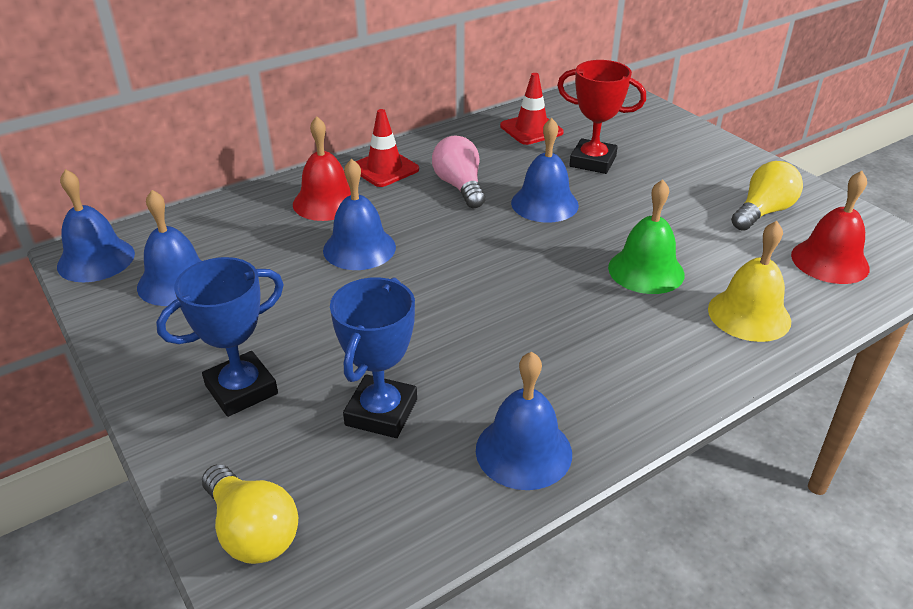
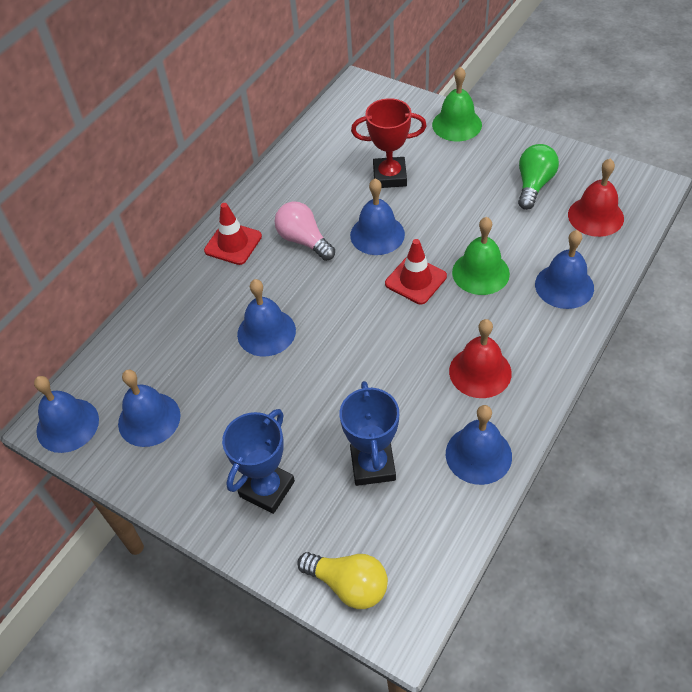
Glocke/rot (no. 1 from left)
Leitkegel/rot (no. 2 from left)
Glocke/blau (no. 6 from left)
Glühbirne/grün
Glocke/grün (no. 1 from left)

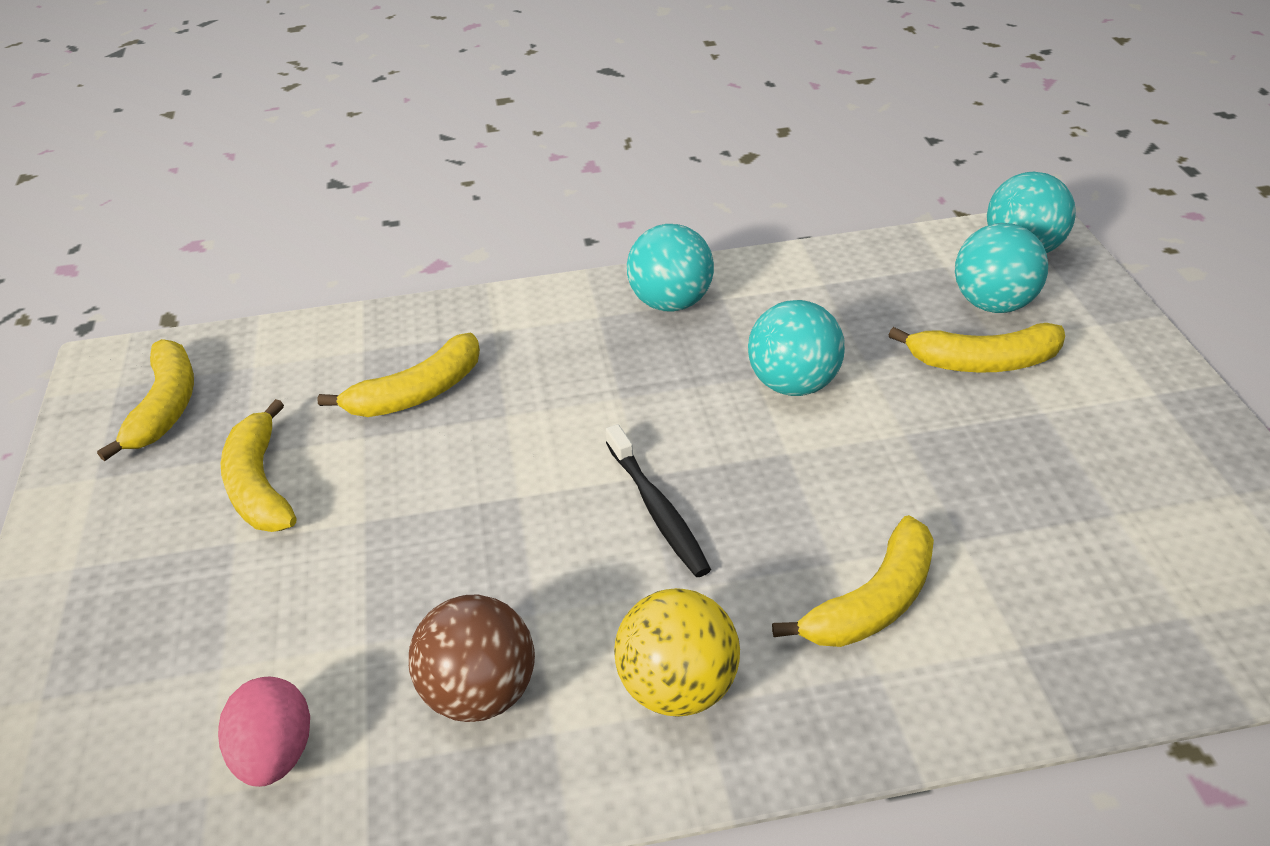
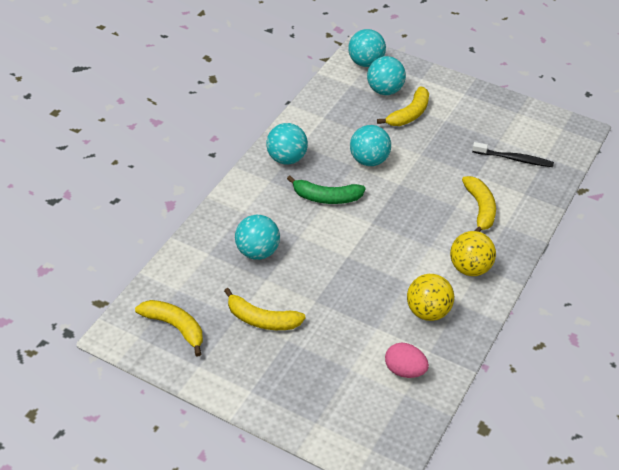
Ball/türkis (no. 1 from left)
Ball/gelb (no. 1 from left)
Zahnbürste/schwarz
Banane/grün

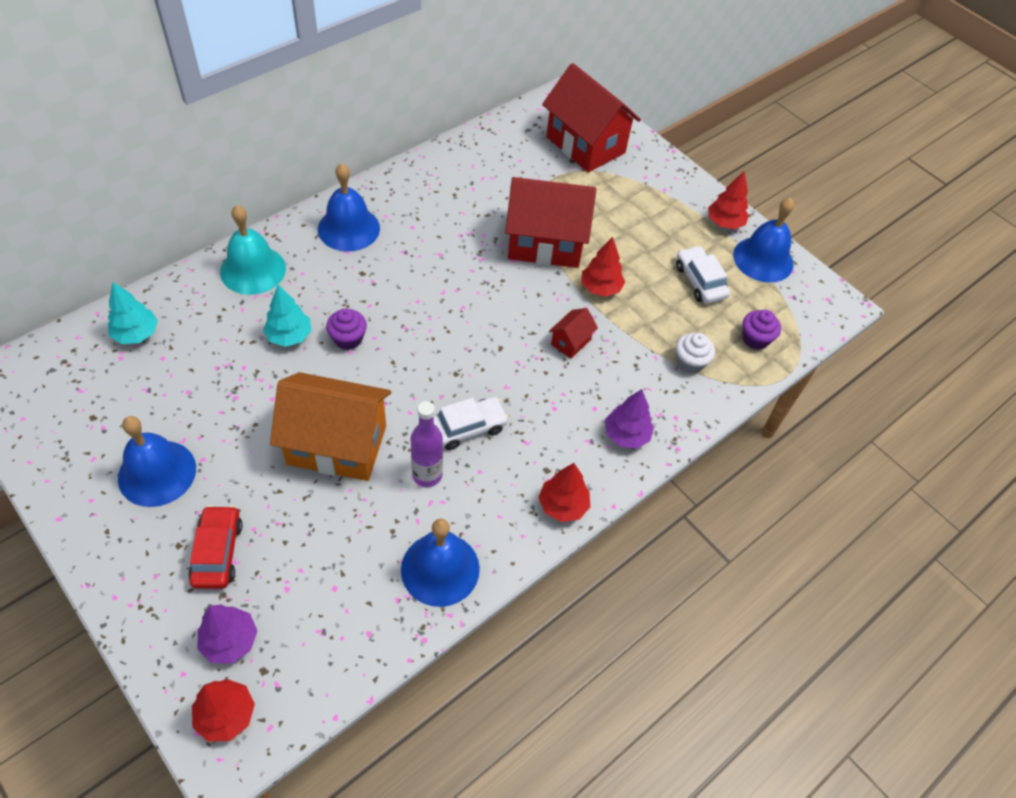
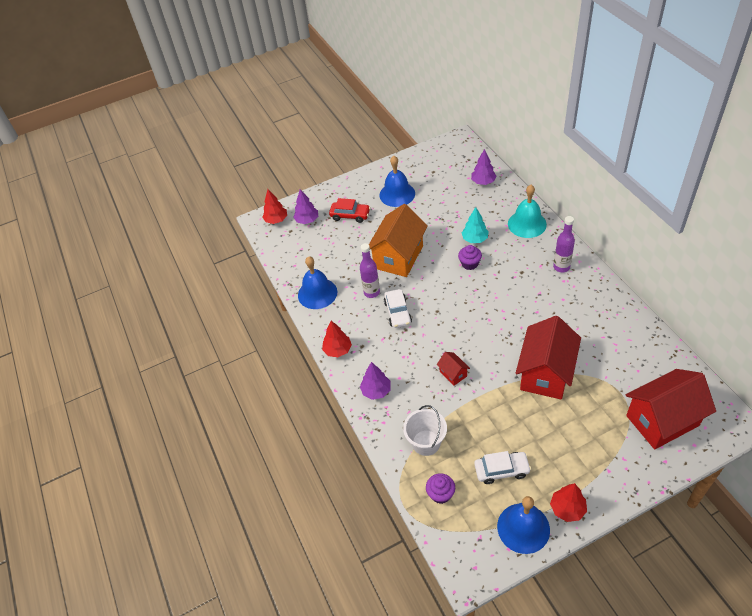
Baum/lila (no. 3 from left)
Flasche/lila (no. 2 from left)
Baum/rot (no. 3 from left in the first image)
Eimer/weiß

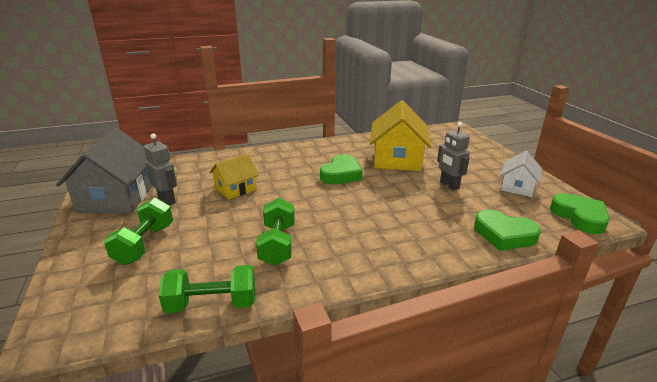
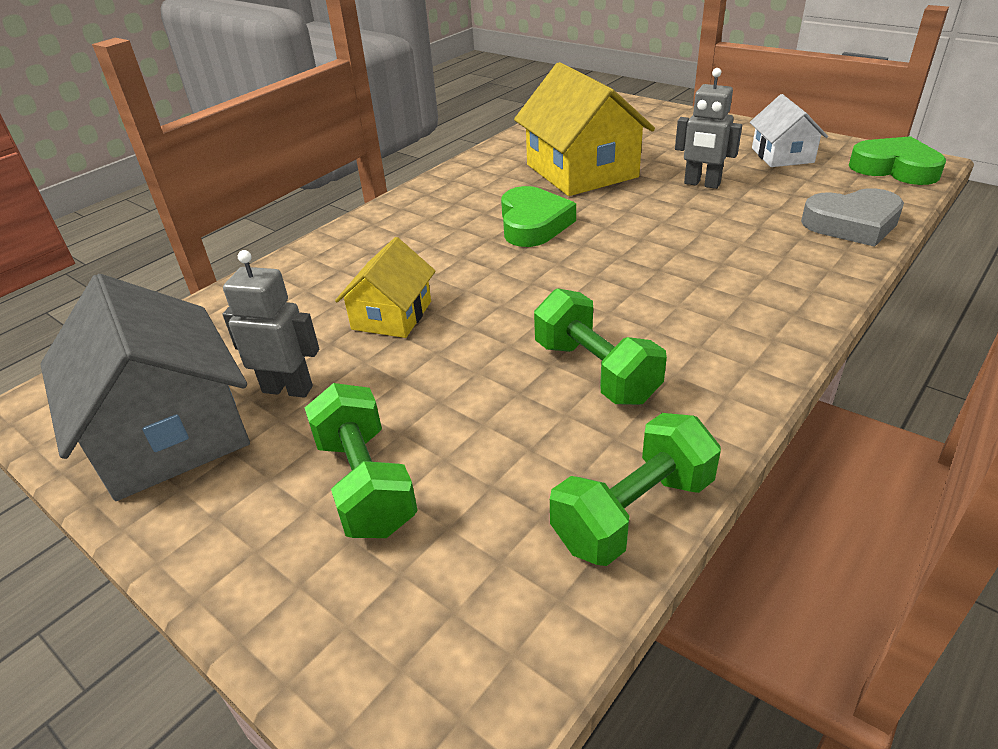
Herz/grau

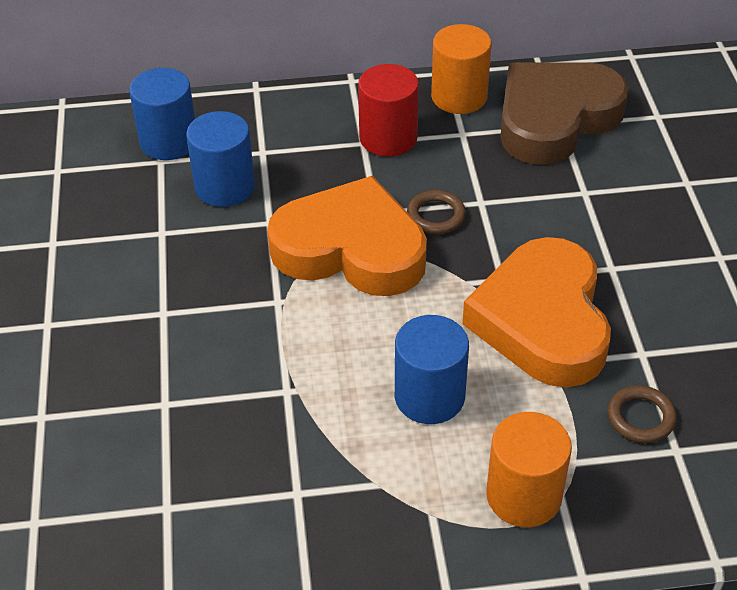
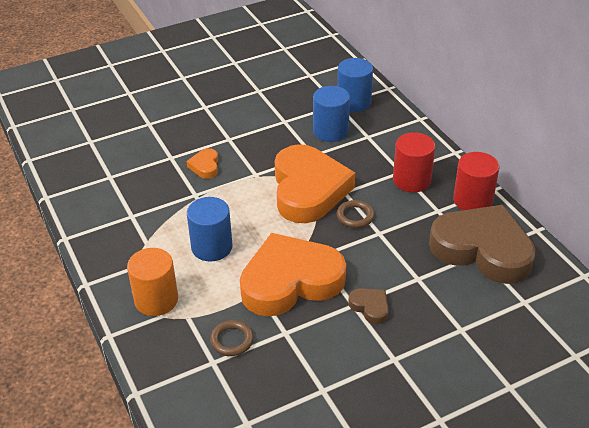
Vollzylinder/rot (no. 2 from left)
Herz/orange (no. 1 from left)
Herz/braun (no. 1 from left)

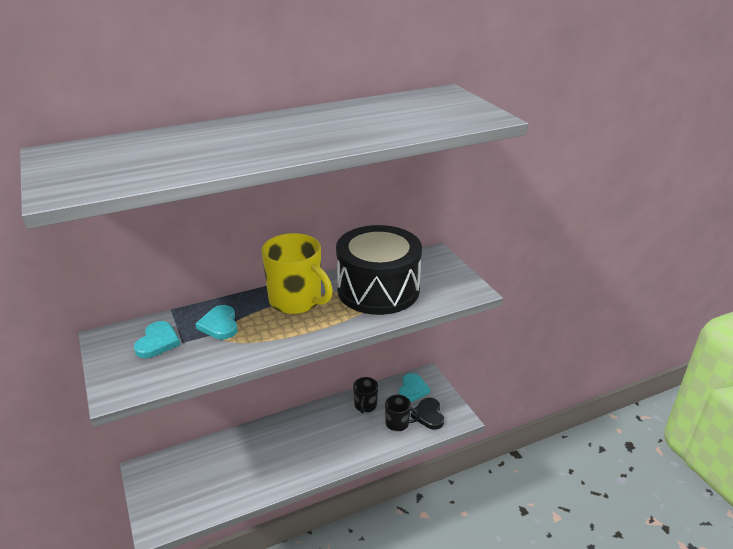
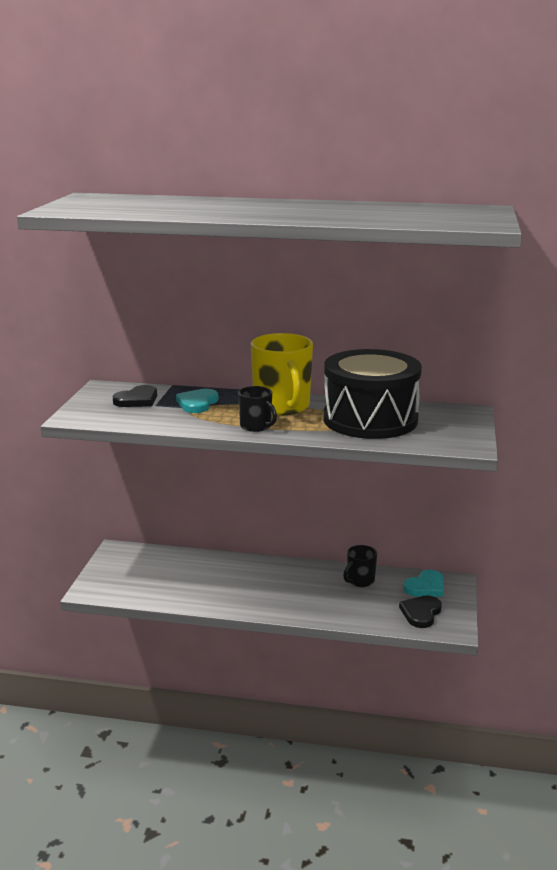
Herz/schwarz (no. 1 from left)
Tasse/schwarz (no. 1 from left)

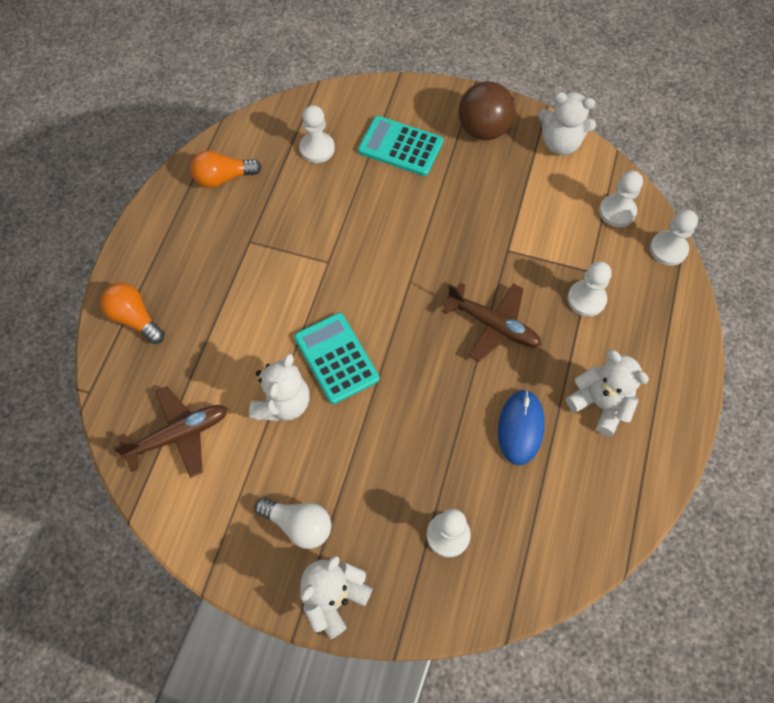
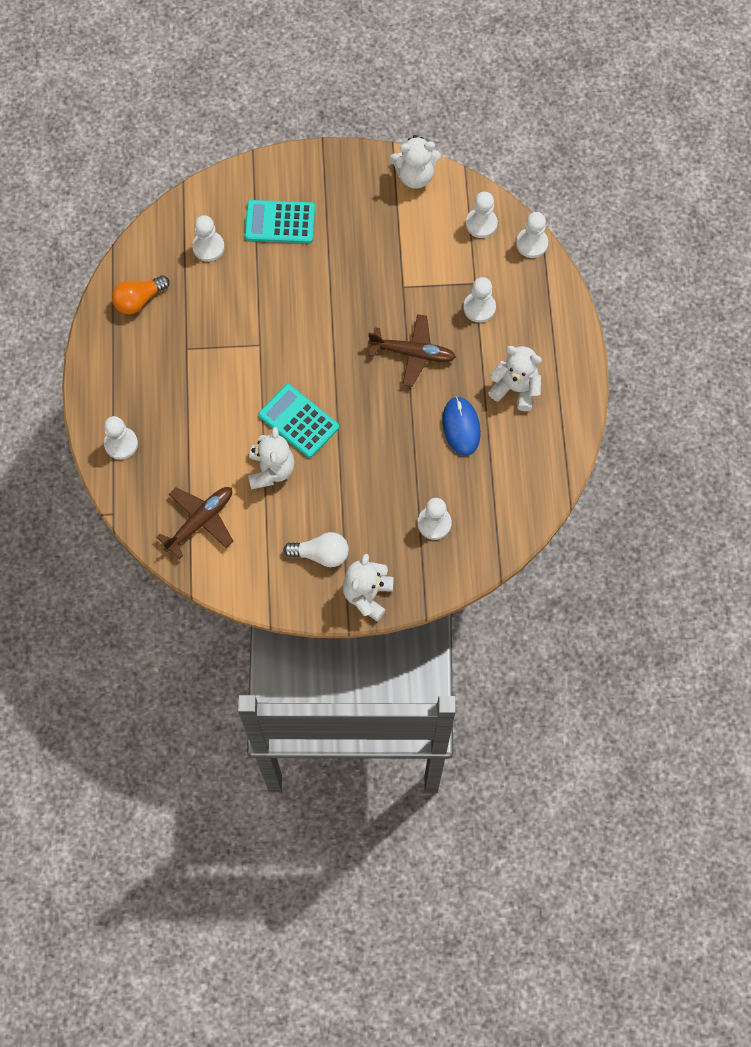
Bauer/weiß (no. 1 from left)
Ball/braun

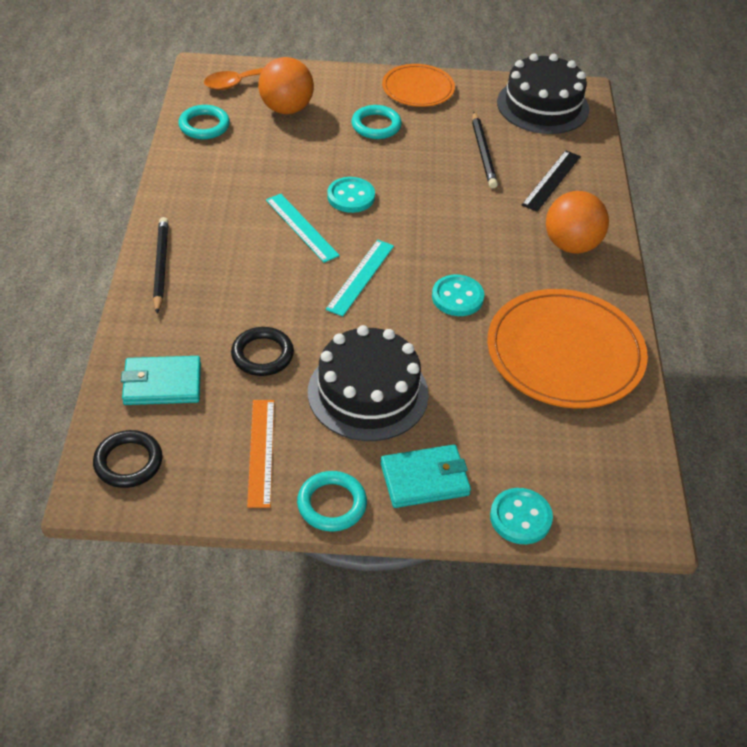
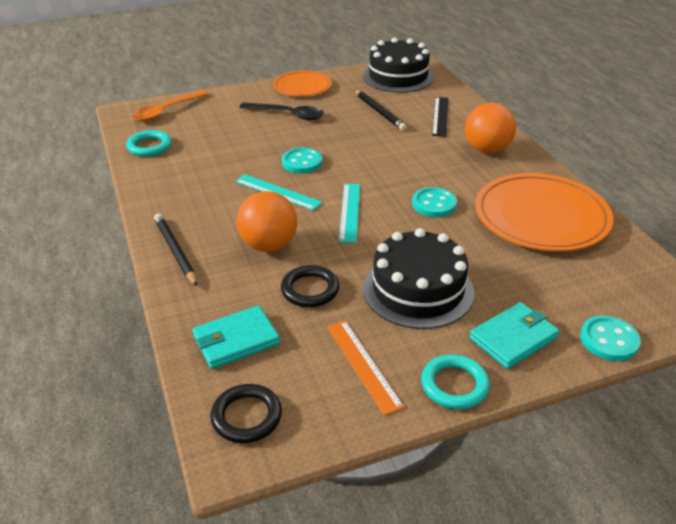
Ball/orange (no. 1 from left)
Löffel/schwarz

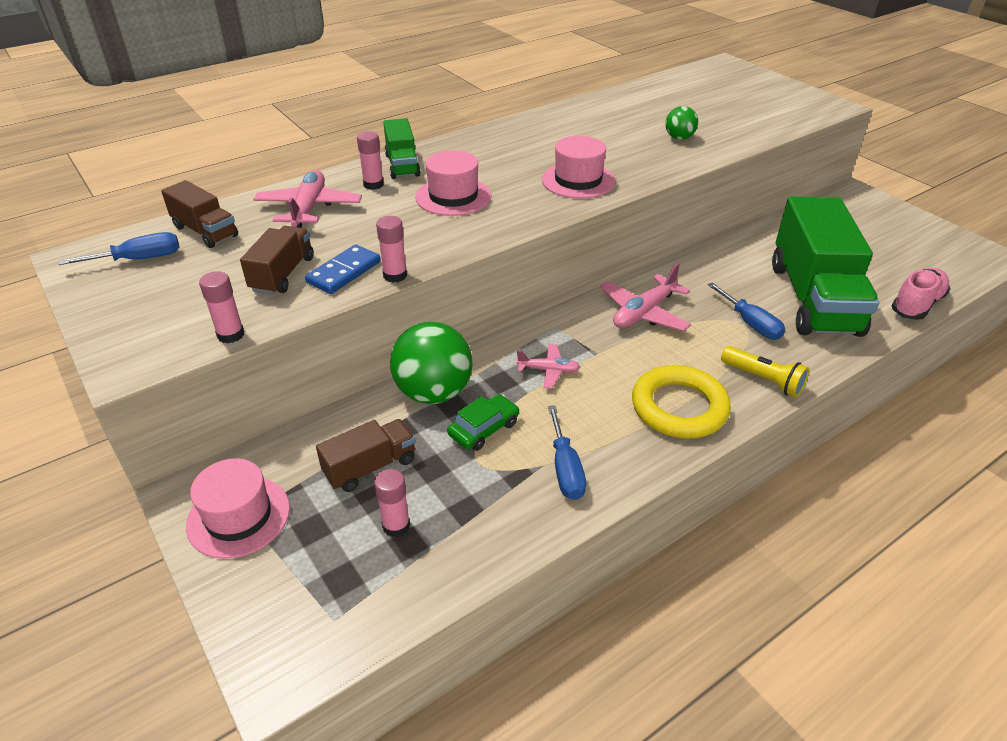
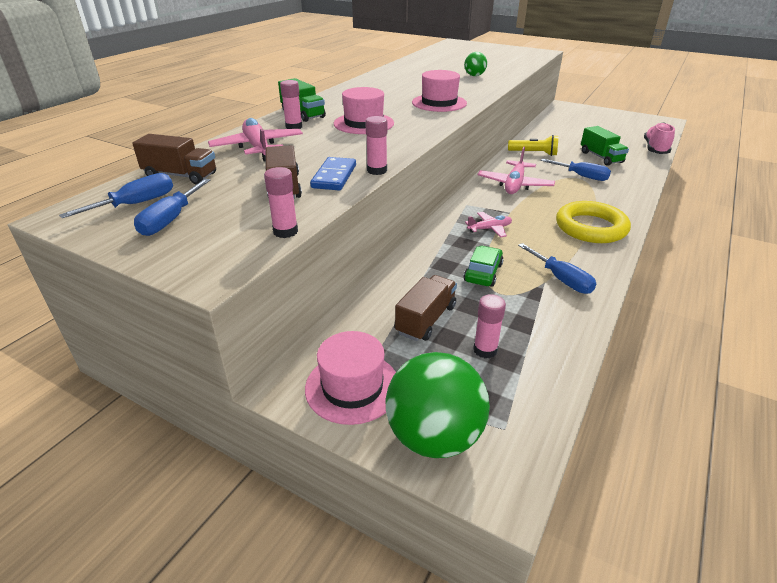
Ball/grün (no. 1 from left)
Taschenlampe/gelb
Lastwagen/grün (no. 2 from left)
Schraubenzieher/blau (no. 2 from left)

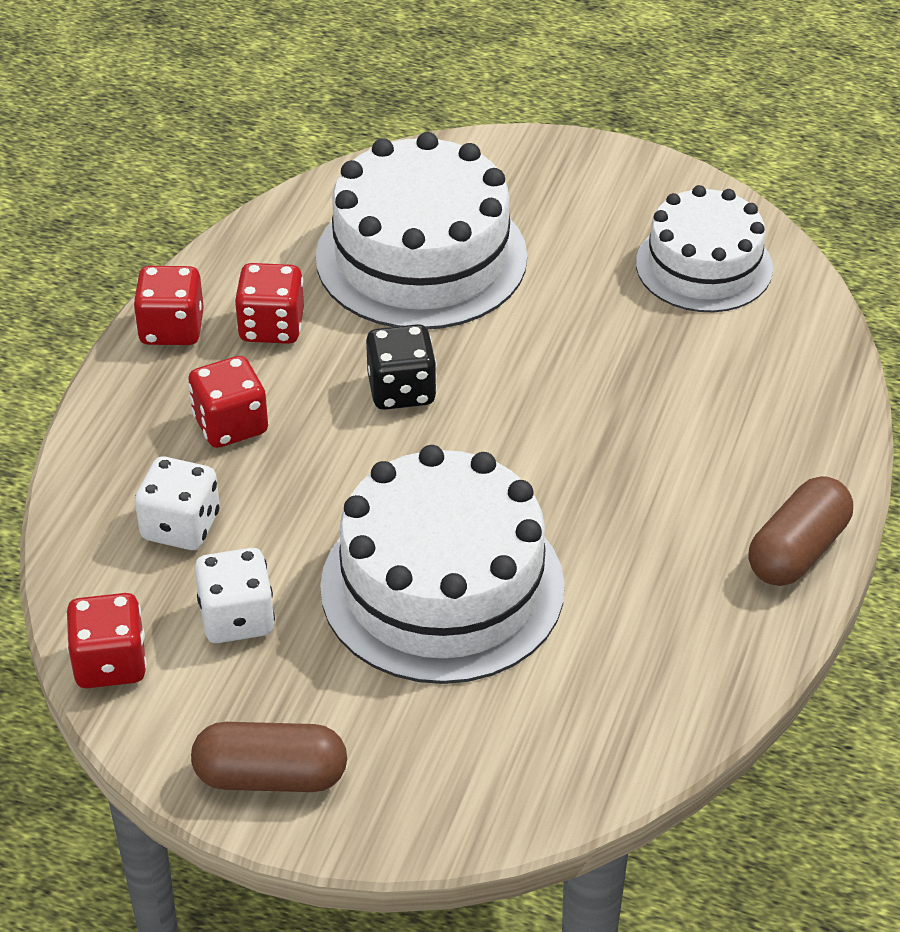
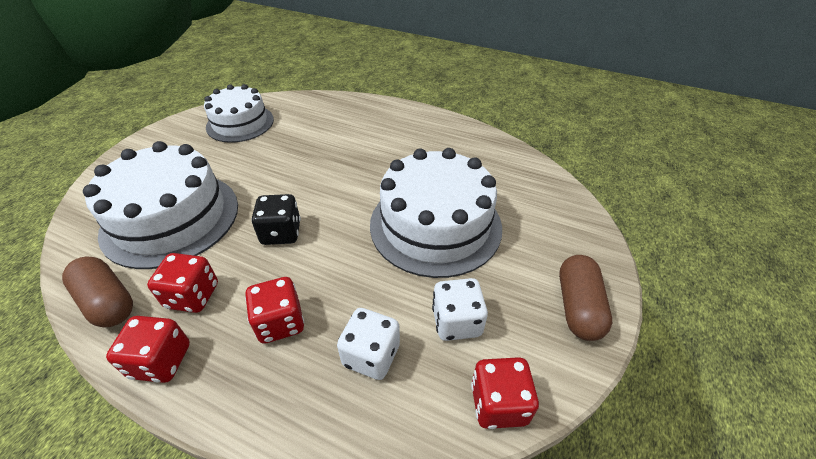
Kapsel/braun (no. 1 from left)

